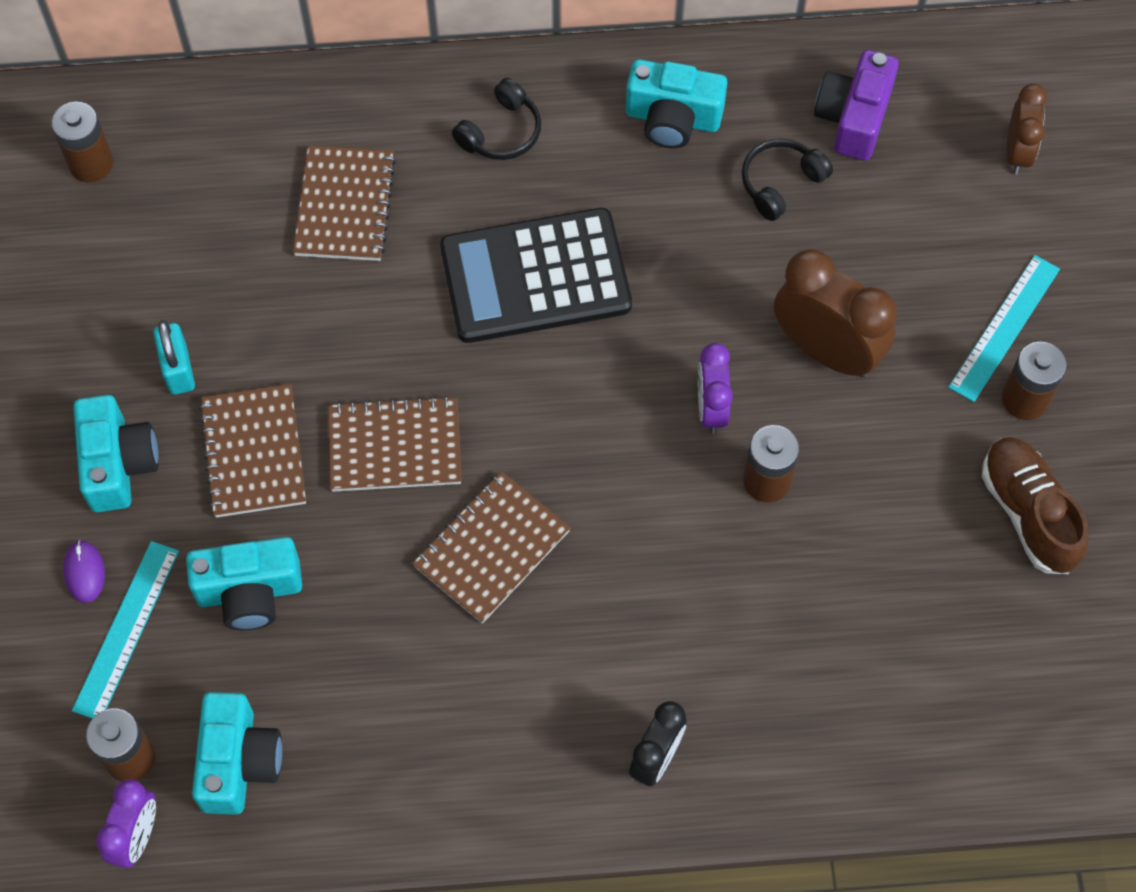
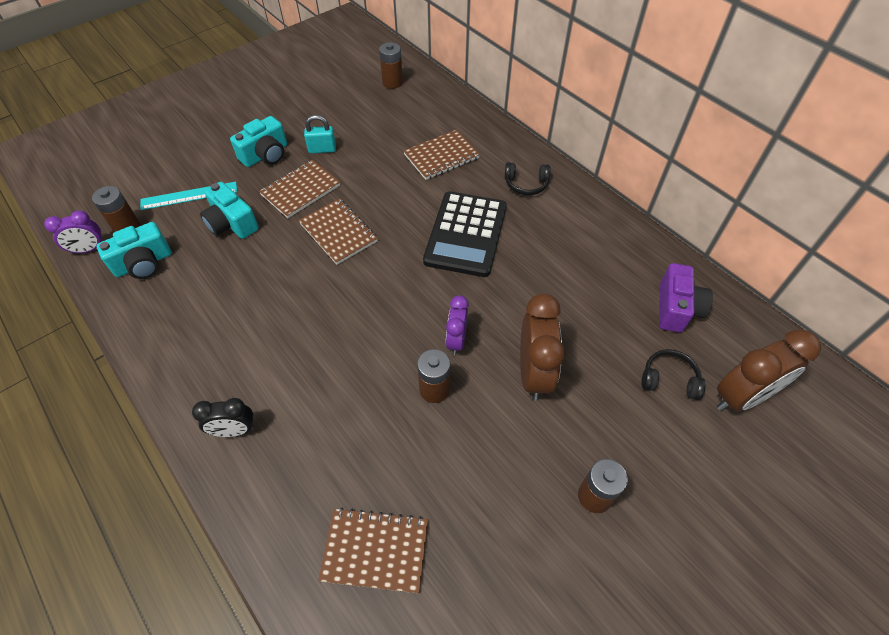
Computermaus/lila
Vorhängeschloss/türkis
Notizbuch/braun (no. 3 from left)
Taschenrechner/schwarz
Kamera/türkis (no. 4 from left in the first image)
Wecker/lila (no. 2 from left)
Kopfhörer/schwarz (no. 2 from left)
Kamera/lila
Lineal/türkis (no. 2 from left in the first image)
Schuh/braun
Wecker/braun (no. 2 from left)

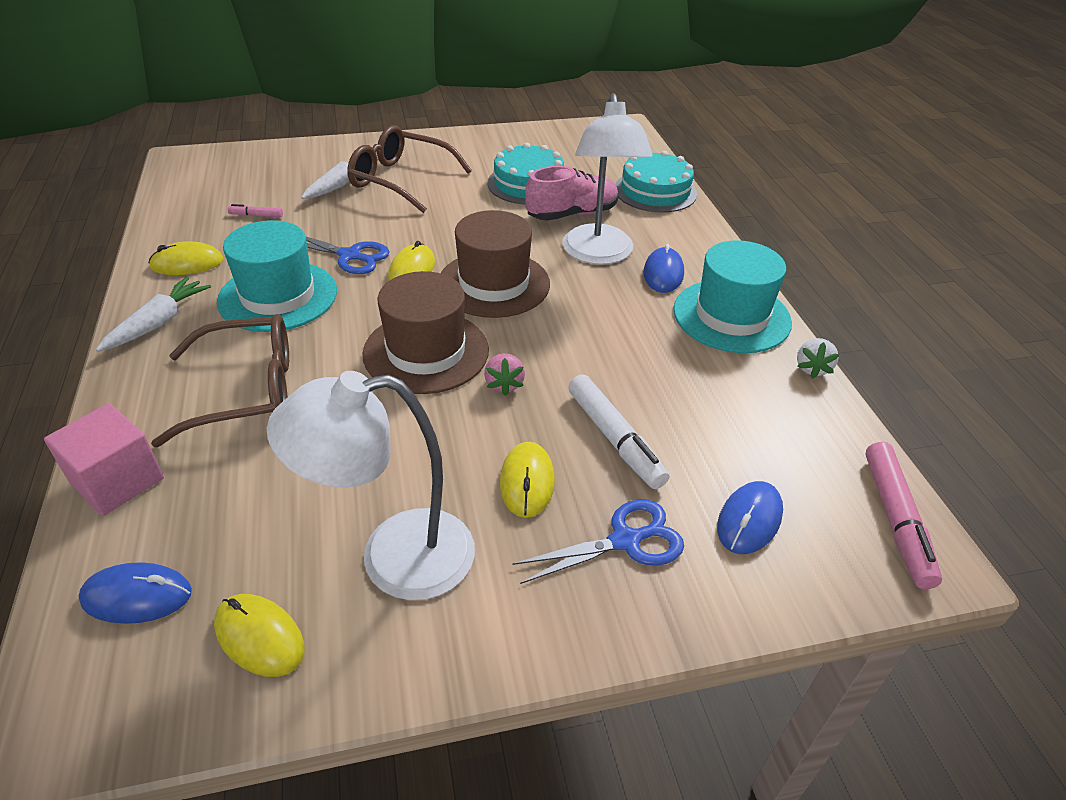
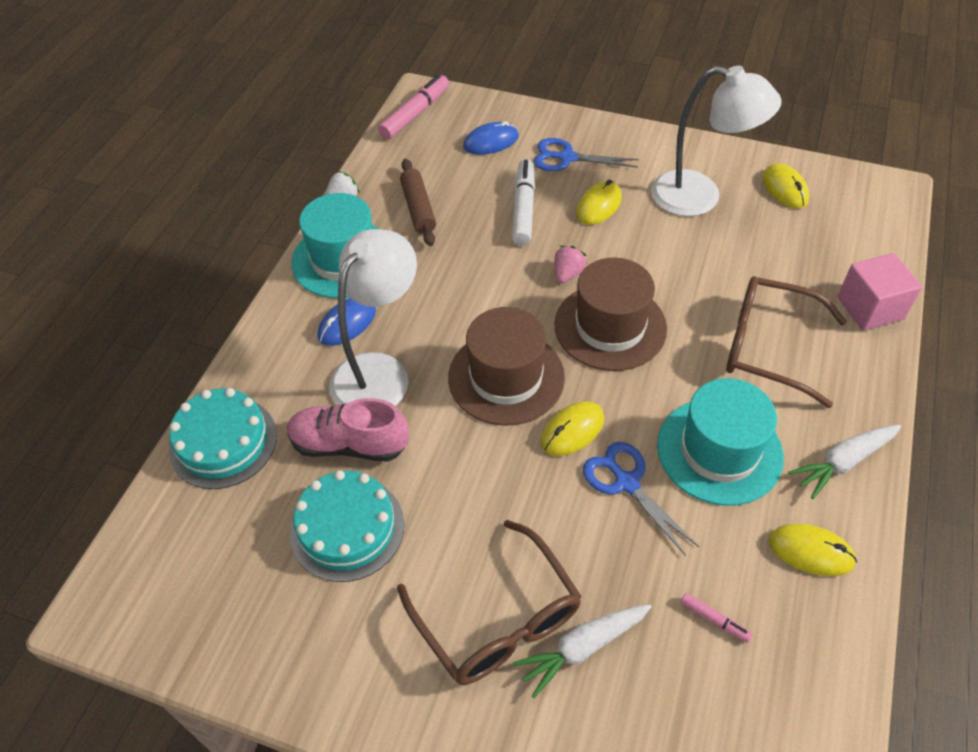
Computermaus/blau (no. 1 from left in the first image)
Nudelholz/braun

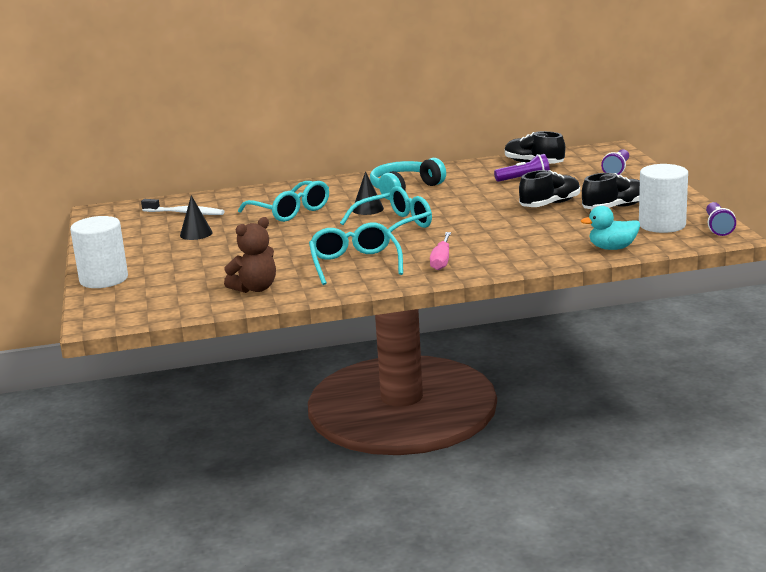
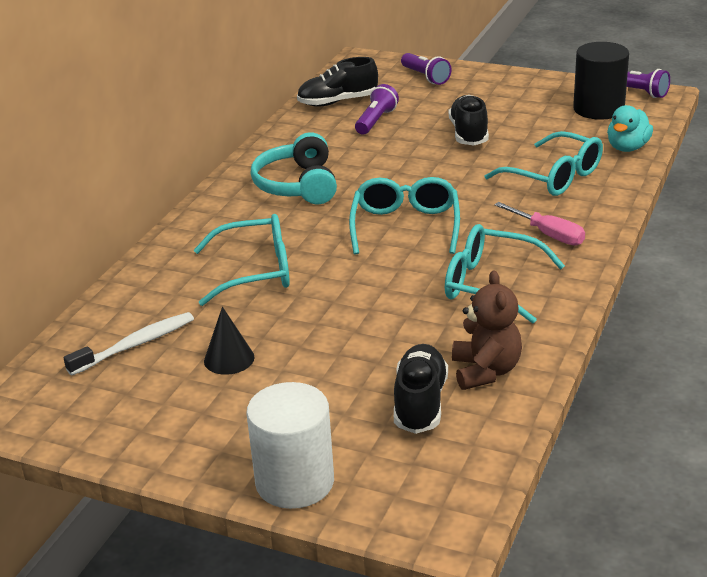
Kegel/schwarz (no. 2 from left in the first image)
Schuh/schwarz (no. 2 from left)
Vollzylinder/schwarz
Brille/türkis (no. 4 from left)

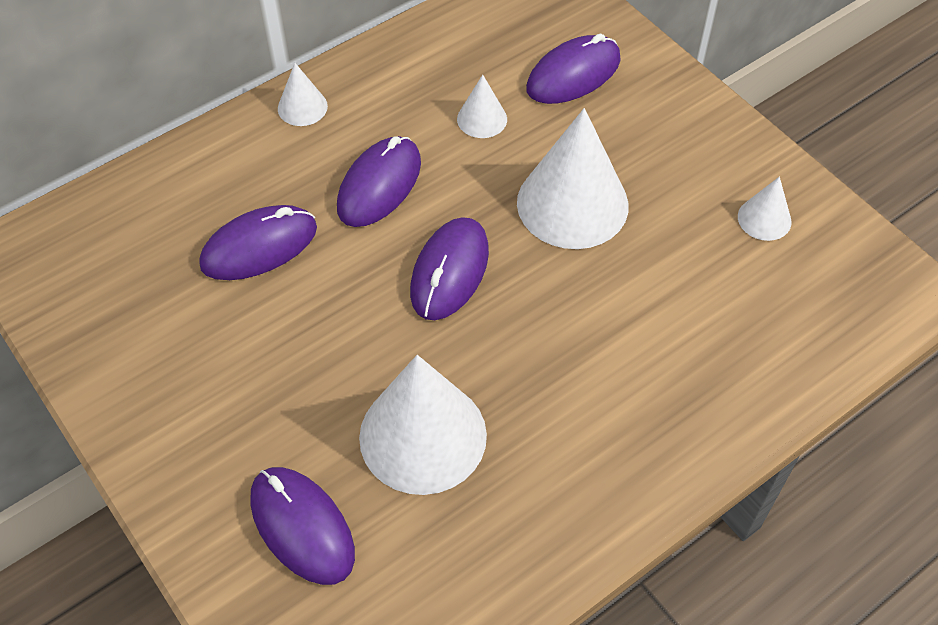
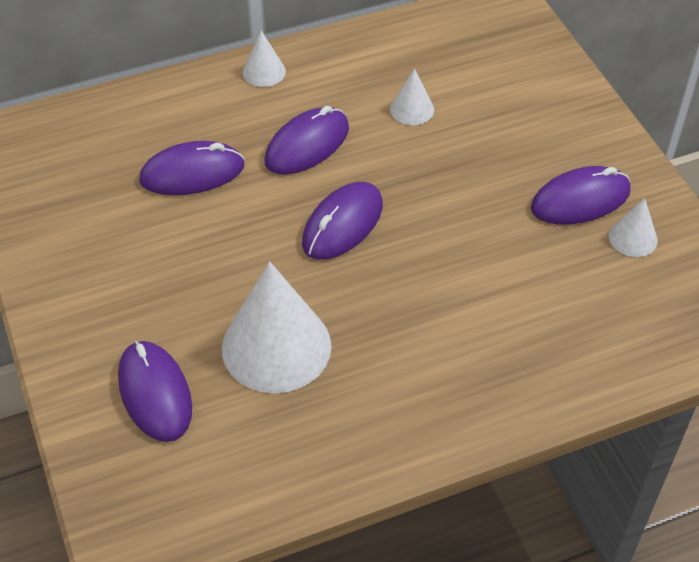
Kegel/weiß (no. 4 from left in the first image)
Computermaus/lila (no. 5 from left)

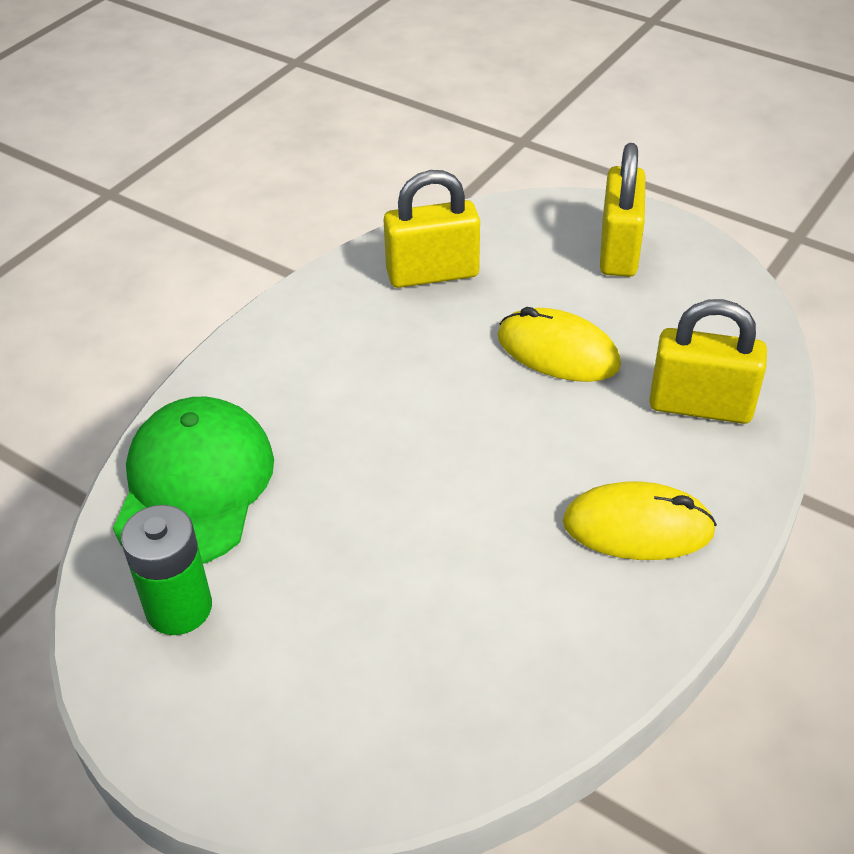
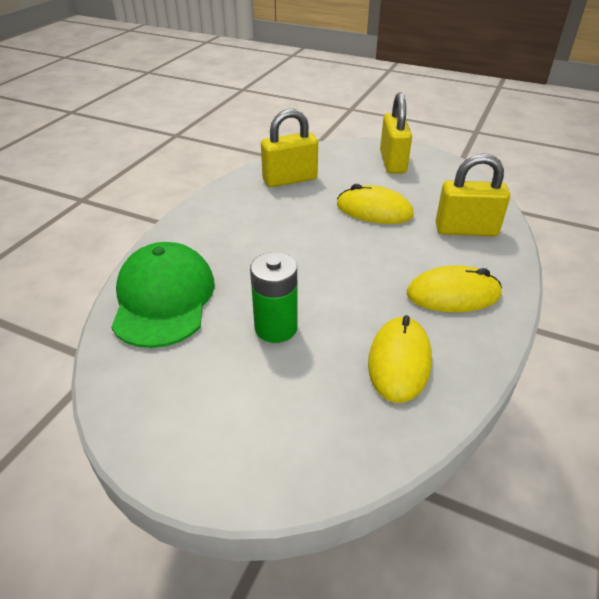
Batterie/grün
Computermaus/gelb (no. 2 from left)

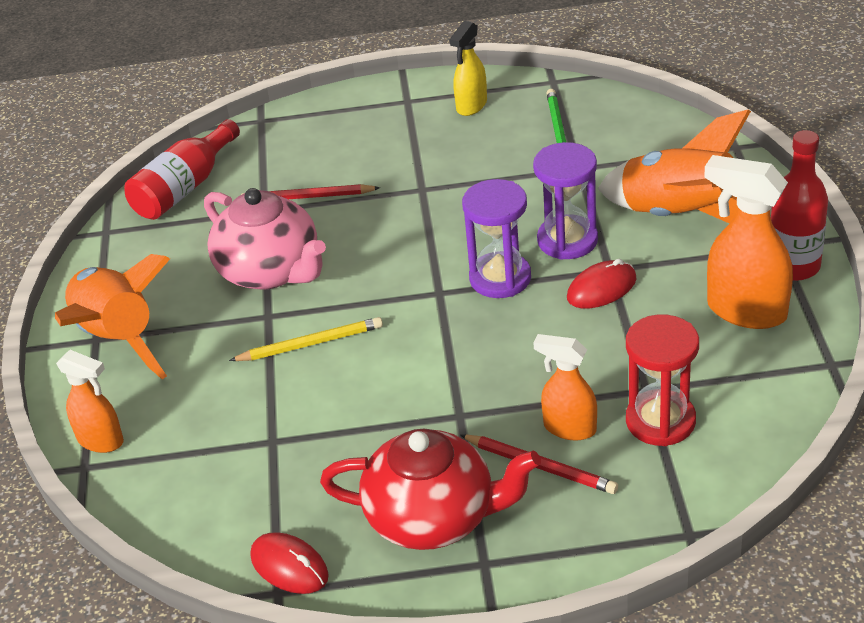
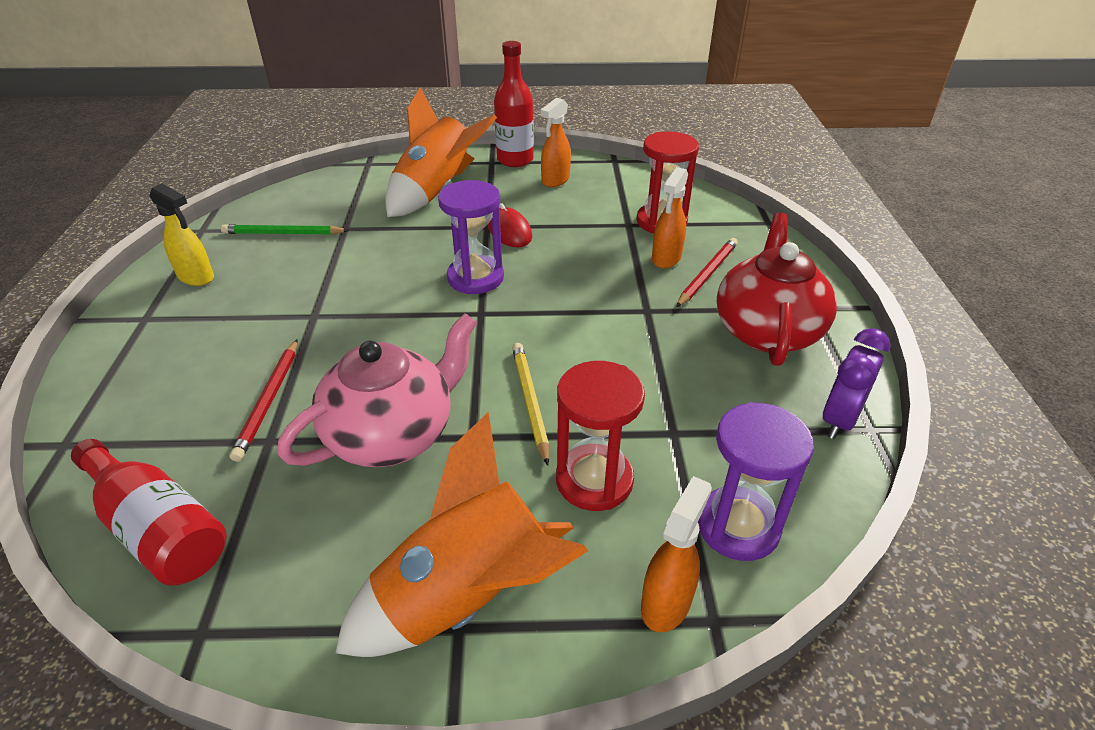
Wecker/lila
Sanduhr/lila (no. 2 from left)
Sprühflasche/orange (no. 1 from left)
Sanduhr/rot (no. 1 from left)

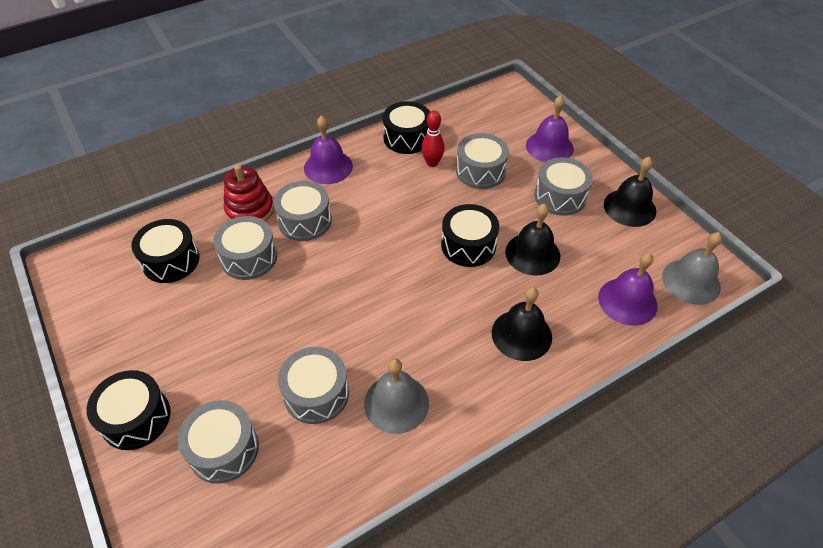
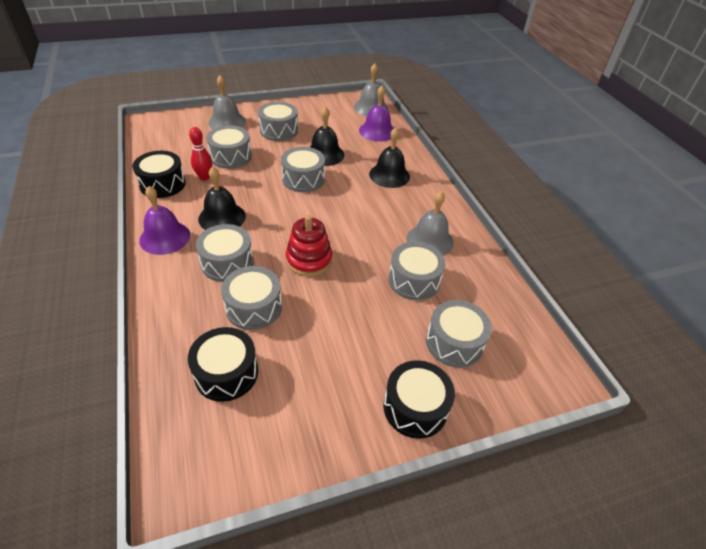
Stapelspielzeug/rot
Trommel/grau (no. 5 from left)
Glocke/grau (no. 1 from left)
Glocke/schwarz (no. 1 from left)

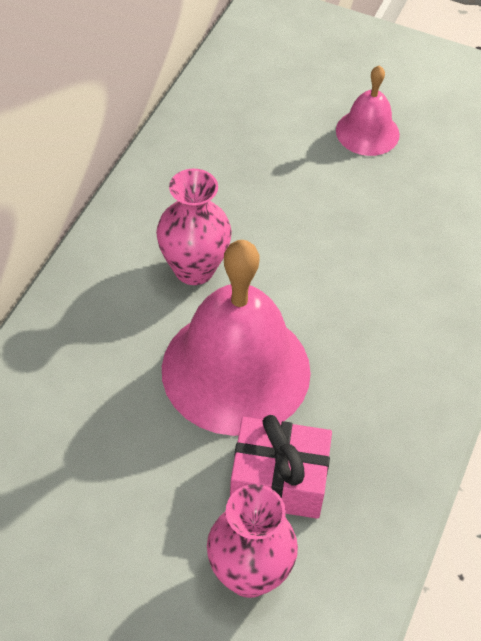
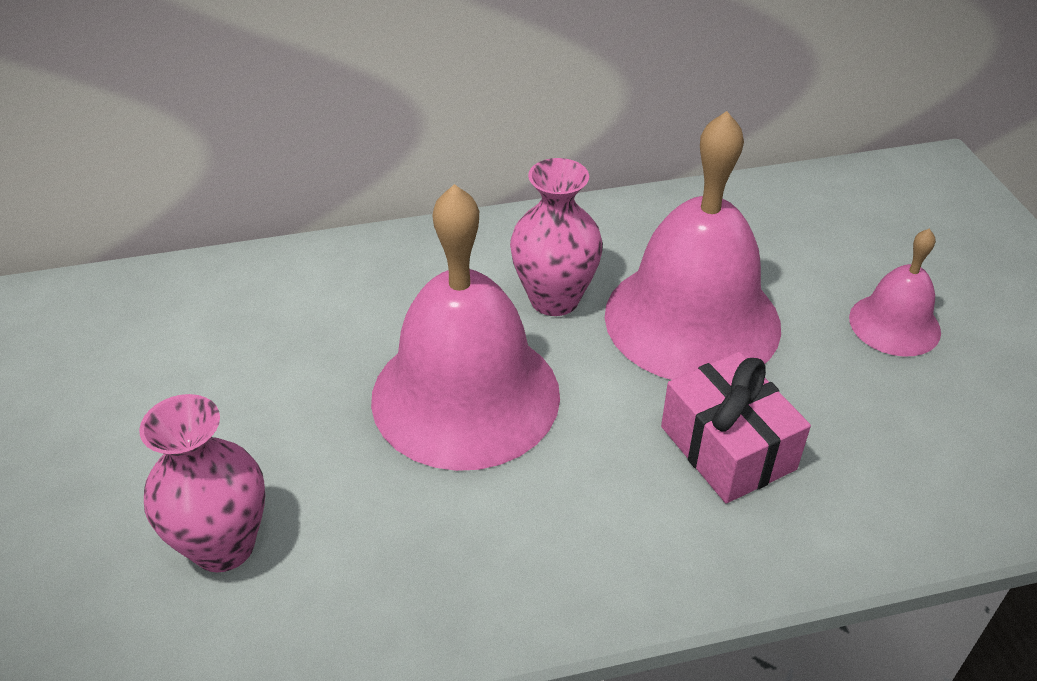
Geschenk/rosa
Glocke/rosa (no. 2 from left)

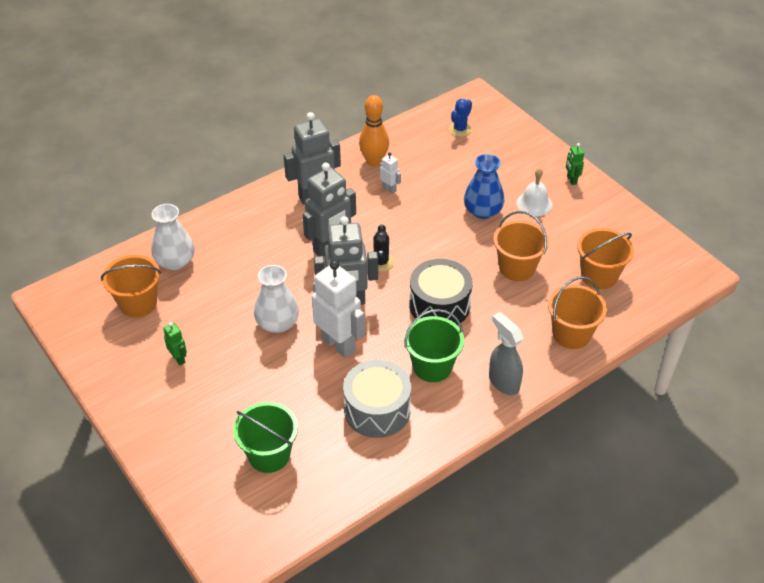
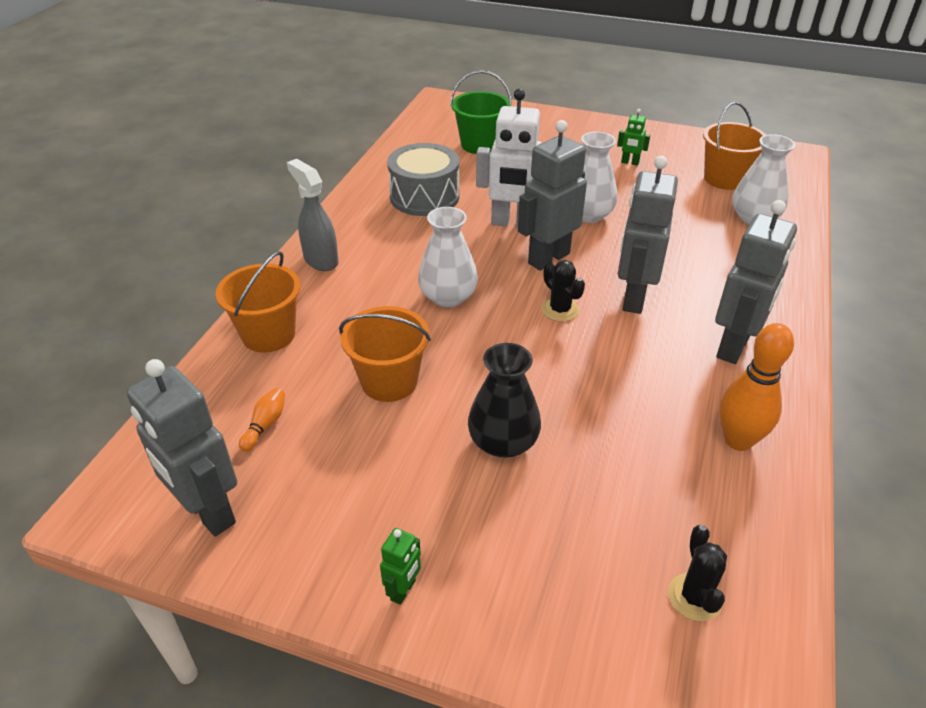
Roboter/weiß (no. 2 from left in the first image)
Eimer/grün (no. 2 from left in the first image)
Vase/weiß (no. 1 from left)
Kaktus/schwarz (no. 2 from left)
Vase/schwarz
Sprühflasche/grau
Glocke/weiß
Roboter/grün (no. 1 from left)
Bowlingkegel/orange (no. 1 from left)
Roboter/grau (no. 1 from left)

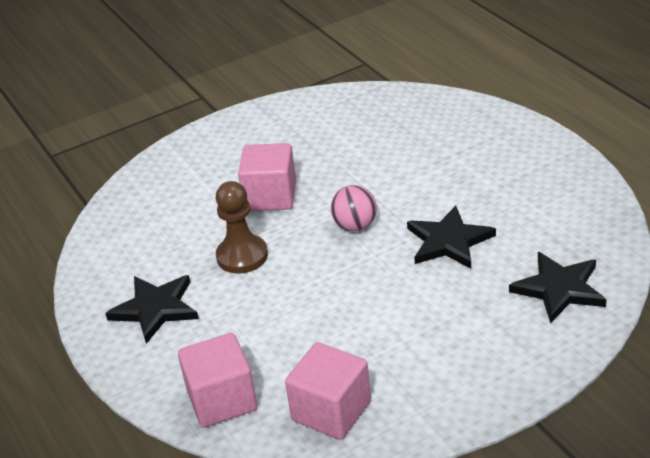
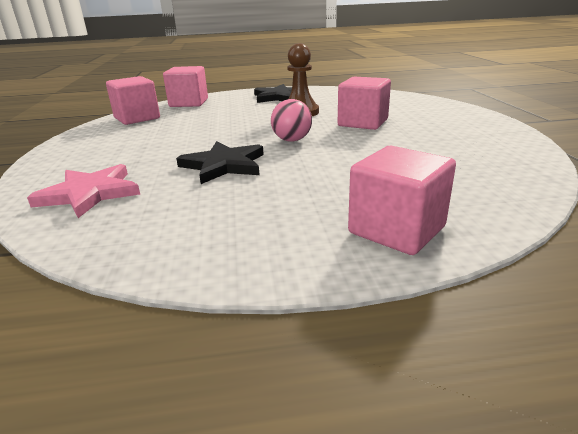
Stern/rosa
Kubus/rosa (no. 4 from left)

